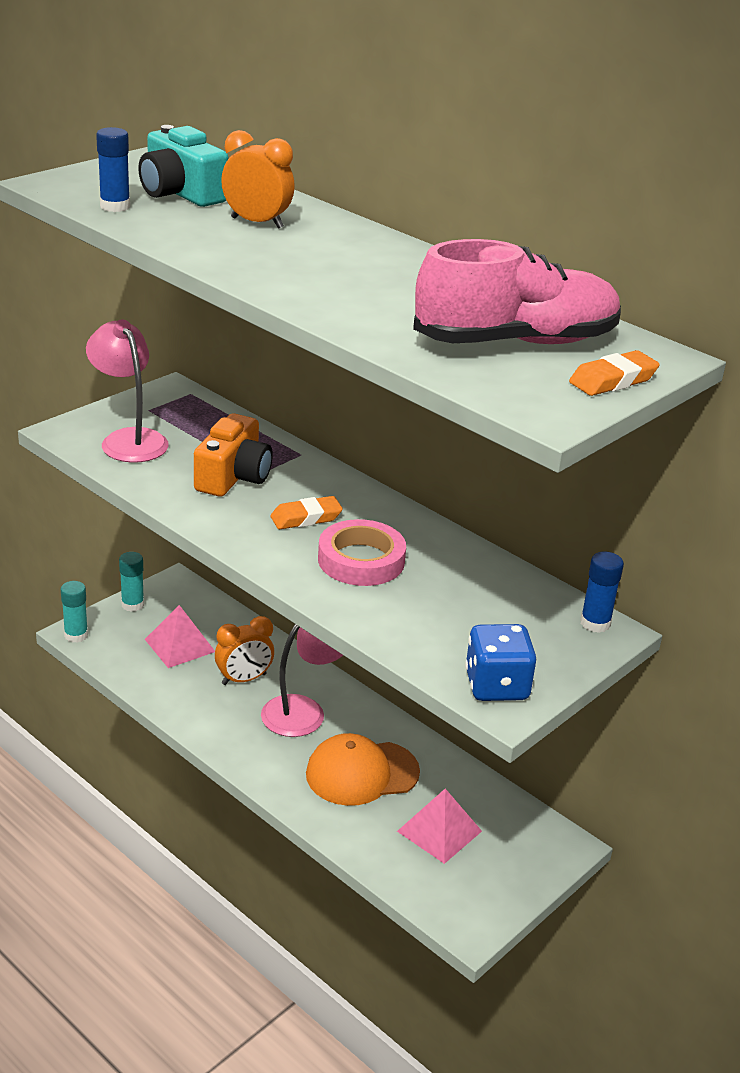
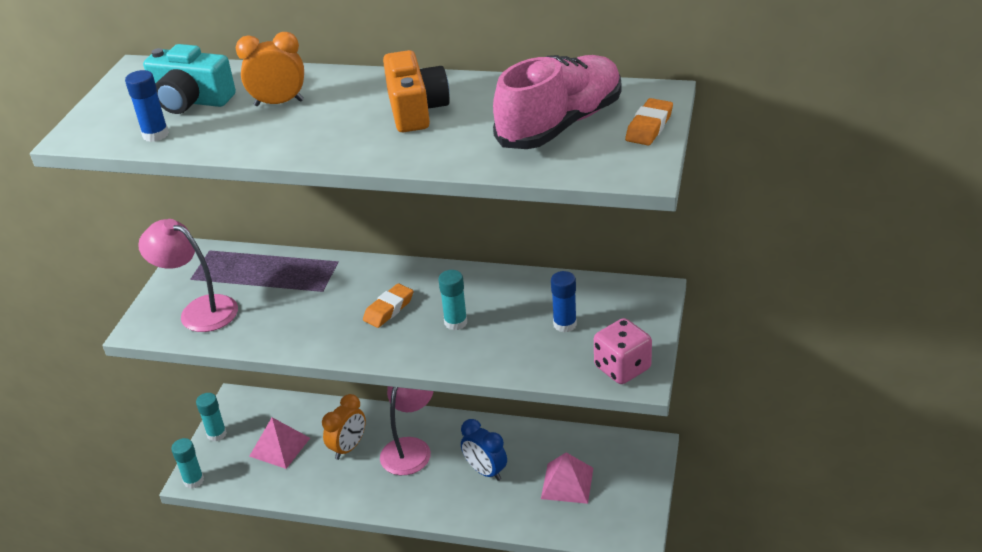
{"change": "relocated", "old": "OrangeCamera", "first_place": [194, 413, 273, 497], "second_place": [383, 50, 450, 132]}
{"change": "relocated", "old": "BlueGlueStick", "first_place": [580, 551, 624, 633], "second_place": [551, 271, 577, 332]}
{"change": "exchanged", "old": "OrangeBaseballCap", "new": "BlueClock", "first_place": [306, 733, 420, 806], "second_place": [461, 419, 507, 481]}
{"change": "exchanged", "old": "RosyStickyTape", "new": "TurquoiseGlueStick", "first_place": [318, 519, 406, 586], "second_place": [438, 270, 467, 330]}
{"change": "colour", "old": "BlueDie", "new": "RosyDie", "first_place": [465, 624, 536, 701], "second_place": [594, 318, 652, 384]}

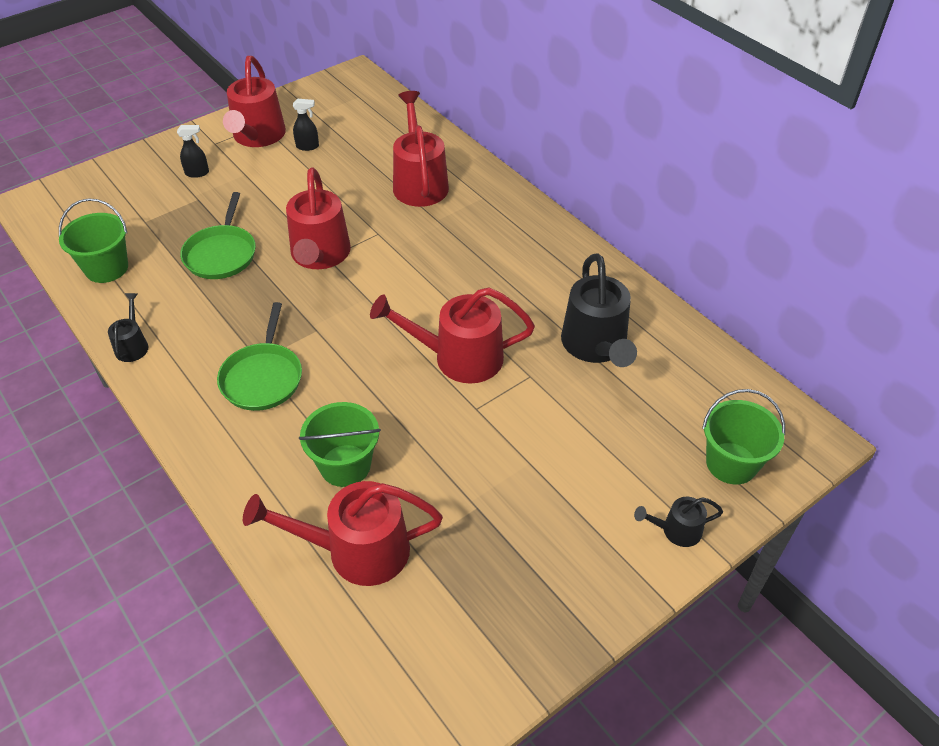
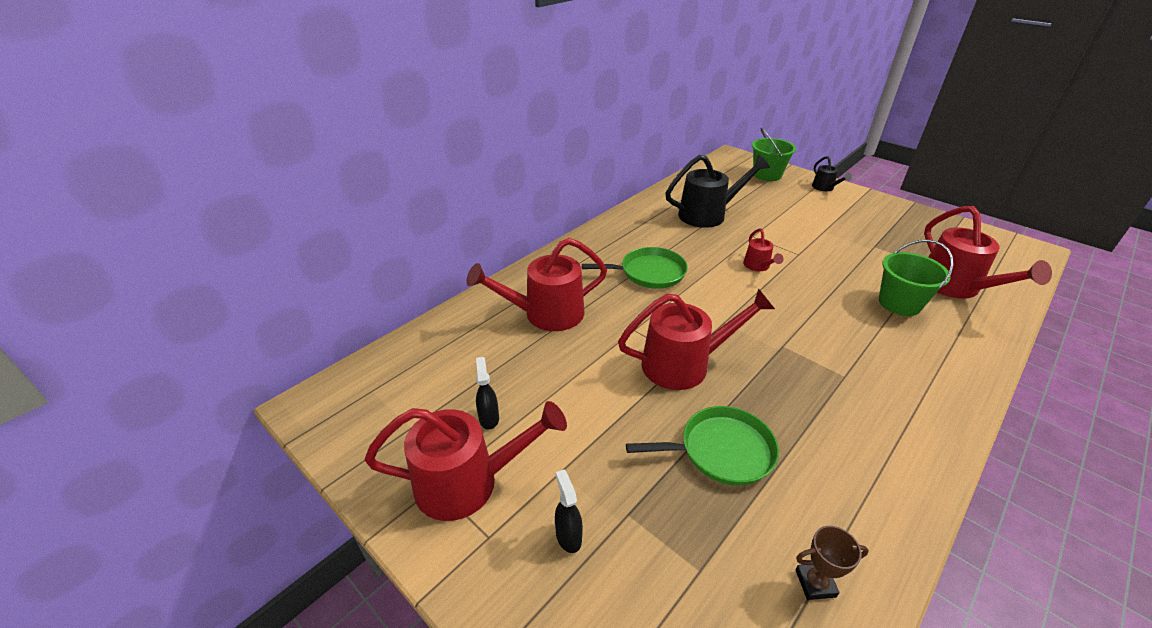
{"change": "missing", "old": "JetBlackWateringCan", "first_place": [108, 293, 148, 362]}
{"change": "relocated", "old": "LeafGreenSkillet", "first_place": [217, 302, 302, 411], "second_place": [582, 247, 688, 289]}
{"change": "exchanged", "old": "LeafGreenSandBucket", "new": "RussetPrizeCup", "first_place": [59, 198, 128, 283], "second_place": [796, 526, 869, 600]}
{"change": "size", "old": "ScarletWateringCan", "first_place": [370, 288, 535, 384], "second_place": [743, 228, 784, 271], "factor": 0.5}

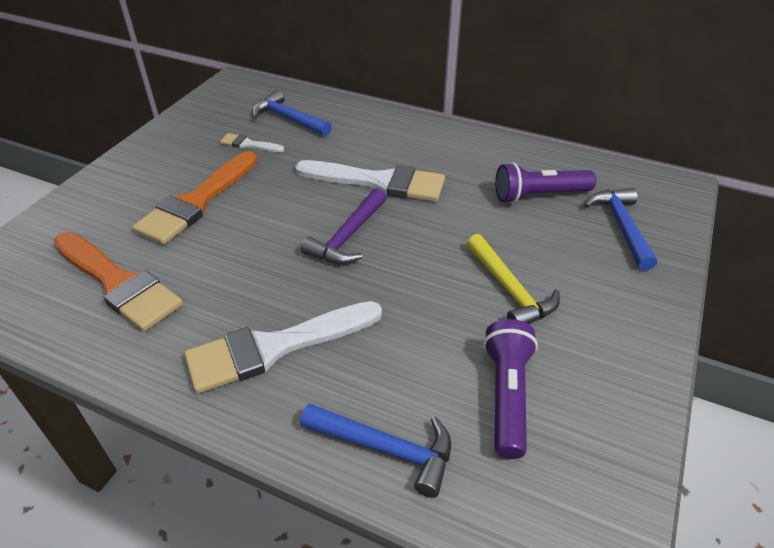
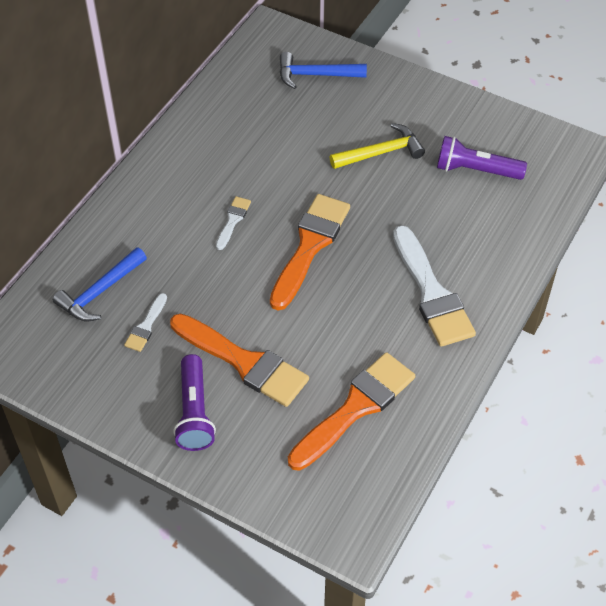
{"change": "missing", "old": "BlueCarpenter'sHammer", "first_place": [300, 404, 451, 498]}
{"change": "relocated", "old": "RoyalPurpleTorch", "first_place": [495, 162, 596, 203], "second_place": [173, 354, 216, 451]}
{"change": "exchanged", "old": "RoyalPurpleCarpenter'sHammer", "new": "OrangeBrush", "first_place": [301, 188, 386, 264], "second_place": [270, 194, 350, 311]}
{"change": "size", "old": "WhiteBrush", "first_place": [295, 160, 445, 202], "second_place": [216, 196, 251, 250], "factor": 0.47}

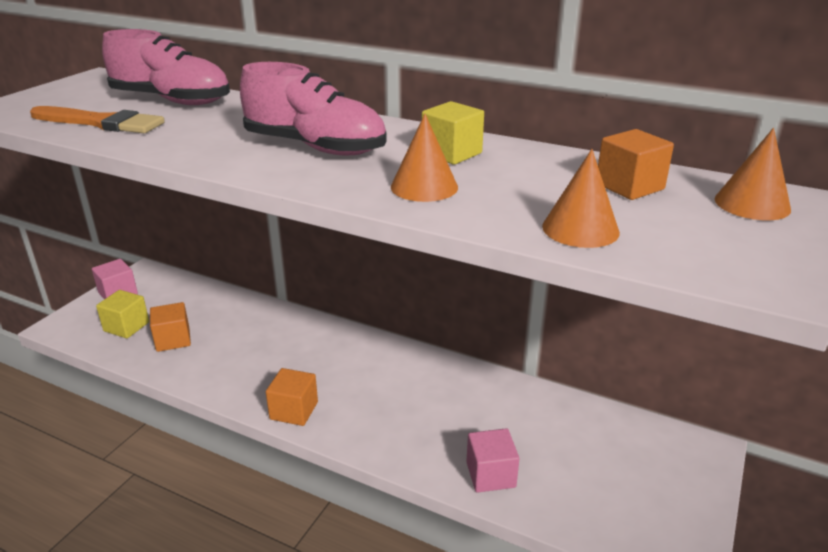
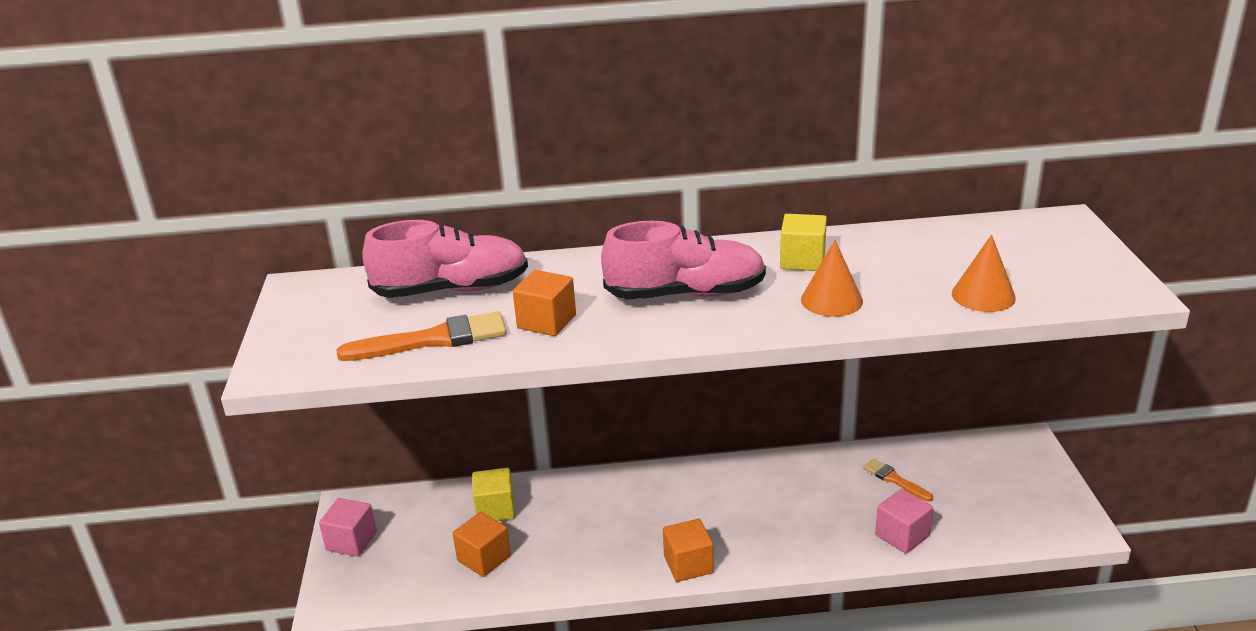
{"change": "missing", "old": "OrangeConeShape", "first_place": [715, 128, 791, 220]}
{"change": "appeared", "new": "OrangeBrush", "second_place": [863, 459, 933, 502]}
{"change": "relocated", "old": "YellowSolidCube", "first_place": [96, 290, 149, 338], "second_place": [472, 468, 515, 521]}
{"change": "relocated", "old": "OrangeSolidCube", "first_place": [598, 129, 674, 200], "second_place": [513, 270, 576, 336]}

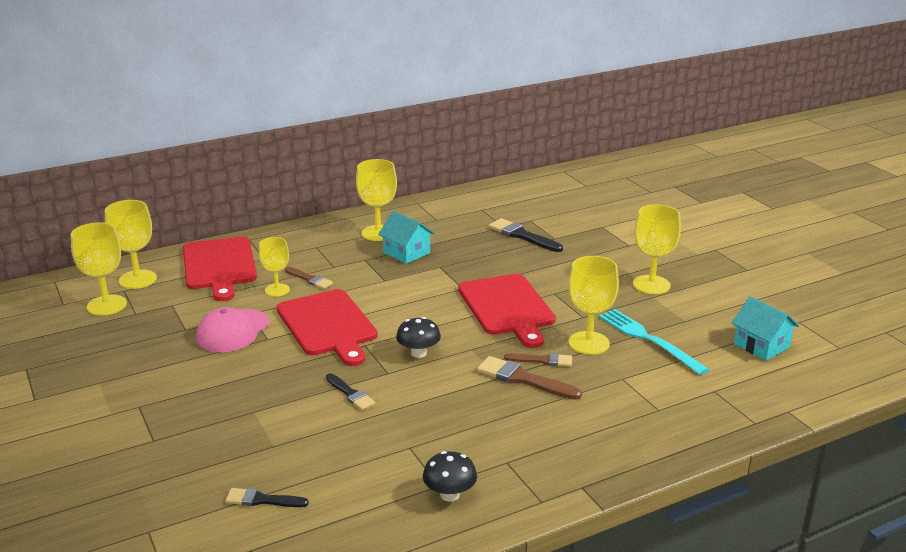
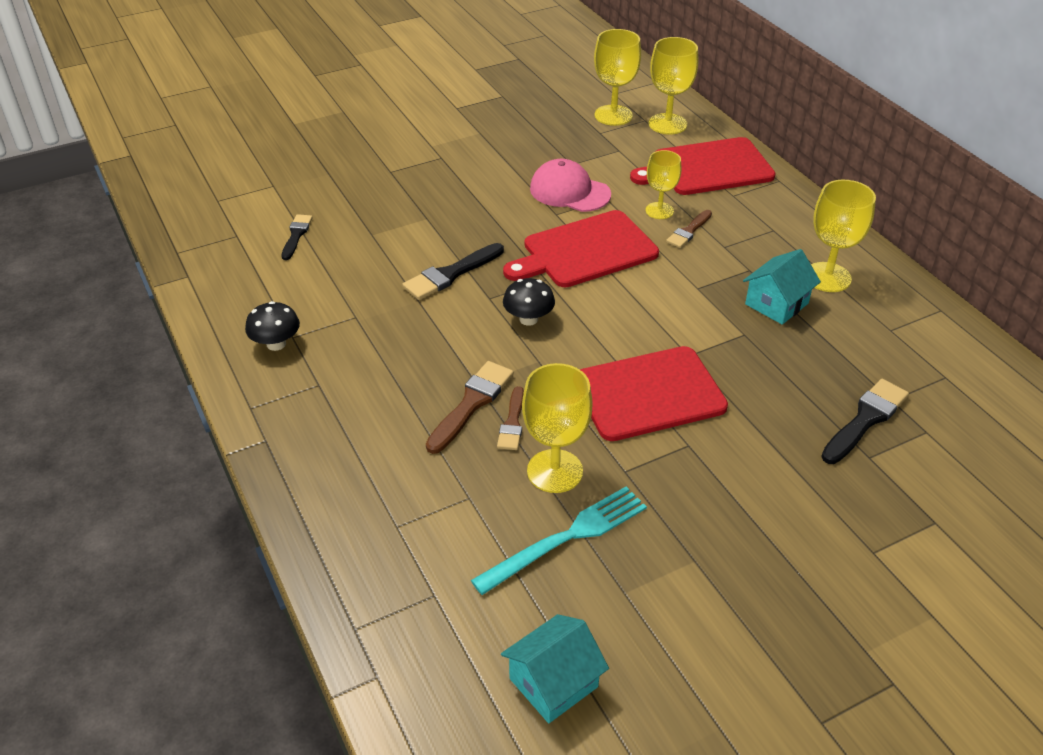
{"change": "missing", "old": "YellowChalice", "first_place": [633, 204, 681, 294]}
{"change": "size", "old": "JetBlackBrush", "first_place": [326, 373, 375, 410], "second_place": [402, 243, 504, 300], "factor": 1.57}

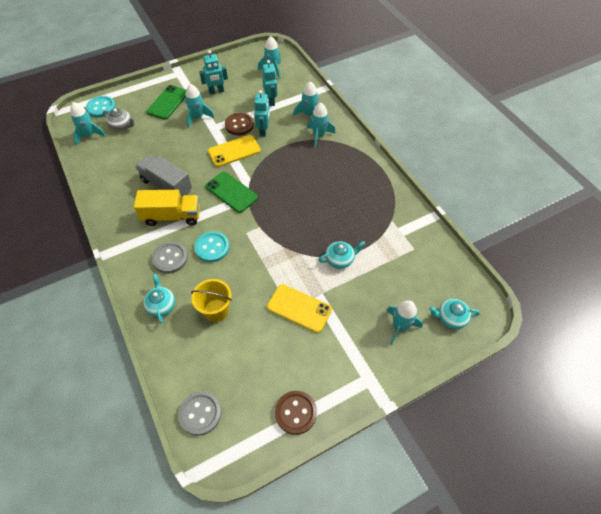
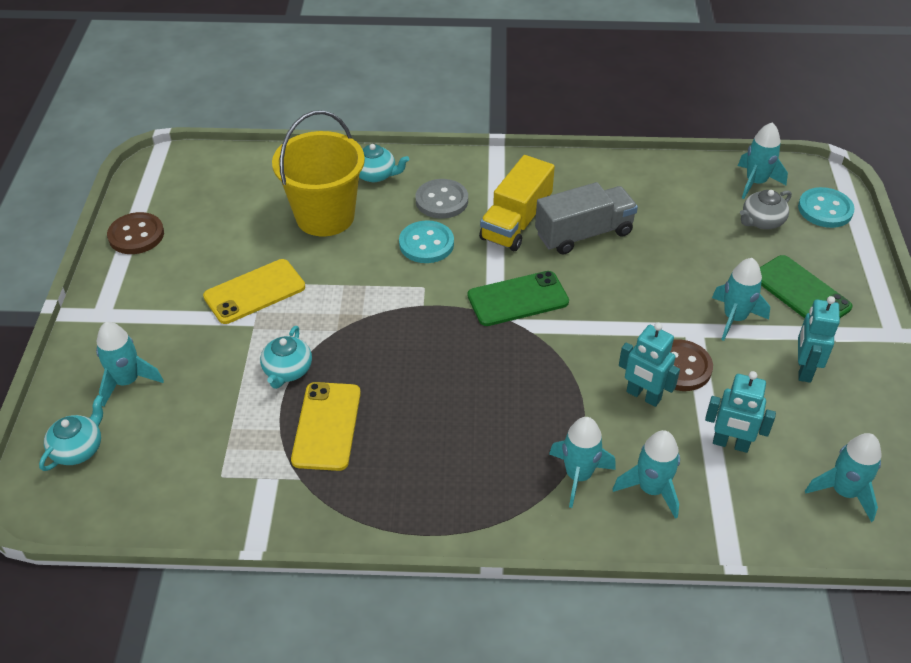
{"change": "missing", "old": "GreyShirtButton", "first_place": [178, 391, 221, 436]}
{"change": "relocated", "old": "YellowMobilePhone", "first_place": [208, 135, 261, 167], "second_place": [291, 382, 361, 471]}
{"change": "size", "old": "YellowSandBucket", "first_place": [191, 279, 232, 322], "second_place": [272, 110, 365, 236], "factor": 1.61}

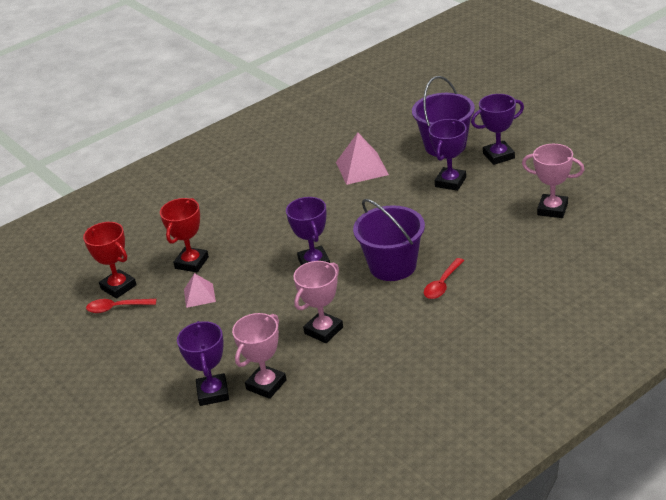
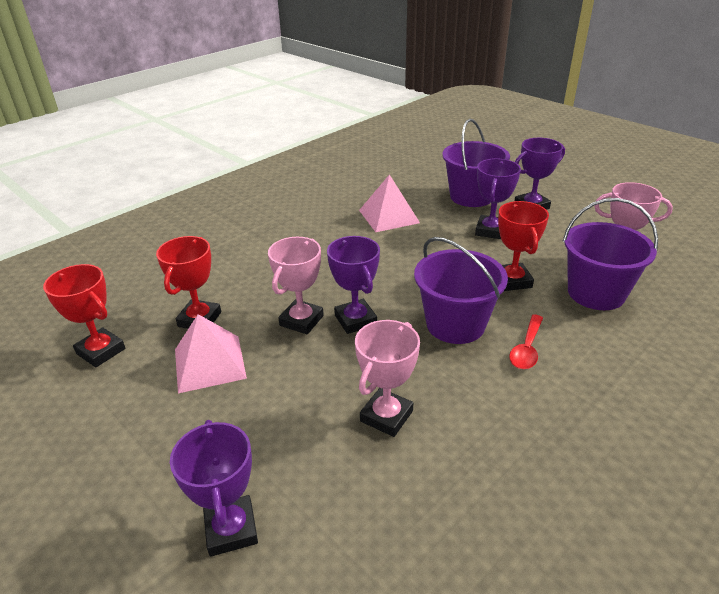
{"change": "missing", "old": "ScarletSpoon", "first_place": [86, 299, 156, 313]}
{"change": "appeared", "new": "ScarletPrizeCup", "second_place": [498, 201, 549, 291]}
{"change": "appeared", "new": "RoyalPurpleSandBucket", "second_place": [563, 198, 658, 310]}
{"change": "relocated", "old": "RosyPrizeCup", "first_place": [232, 313, 286, 399], "second_place": [268, 237, 324, 334]}
{"change": "size", "old": "RosyPyramidShape", "first_place": [184, 273, 216, 308], "second_place": [175, 314, 247, 393], "factor": 1.66}

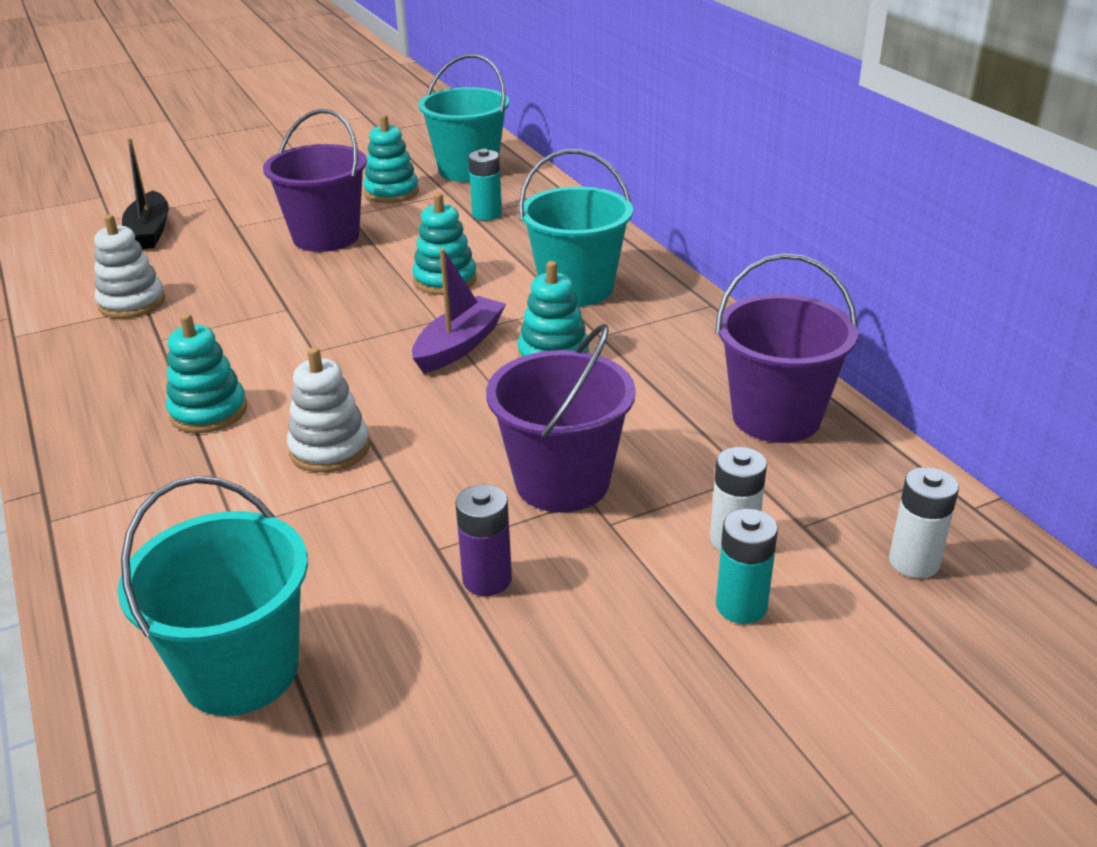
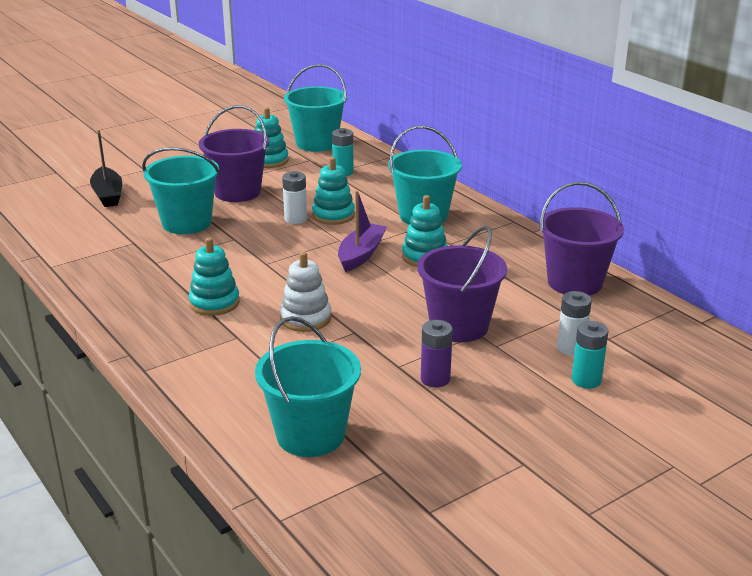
{"change": "missing", "old": "WhiteStackingRings", "first_place": [94, 214, 165, 318]}
{"change": "appeared", "new": "TurquoiseSandBucket", "second_place": [142, 147, 220, 234]}
{"change": "relocated", "old": "WhitePowerCell", "first_place": [889, 467, 959, 578], "second_place": [282, 171, 307, 224]}

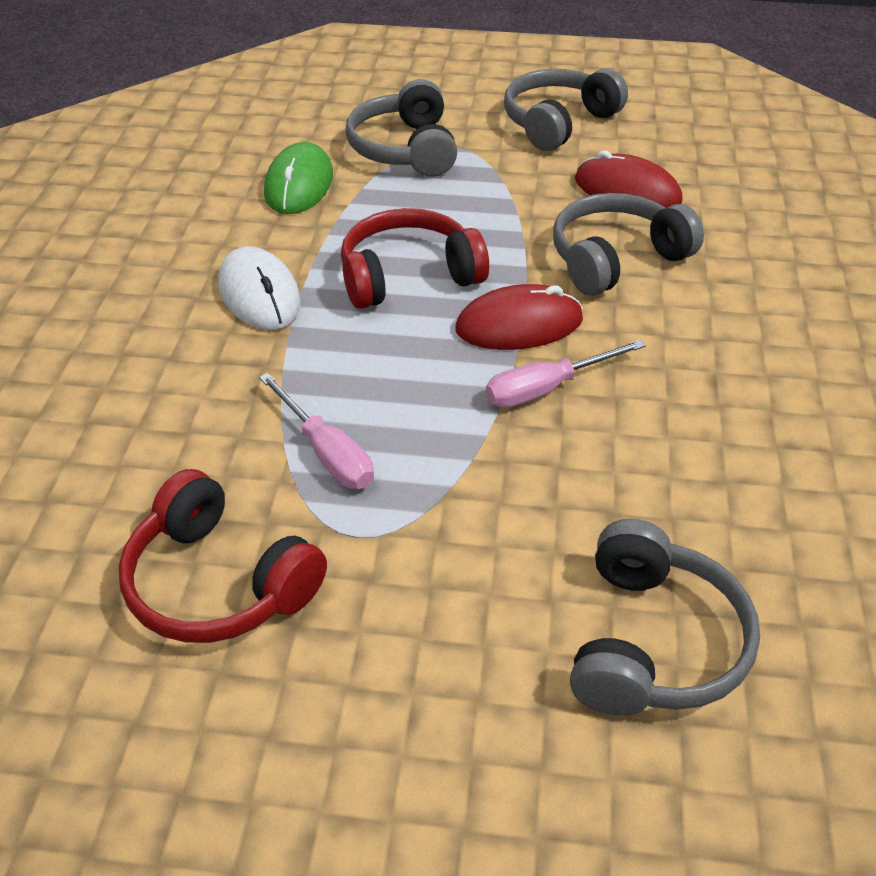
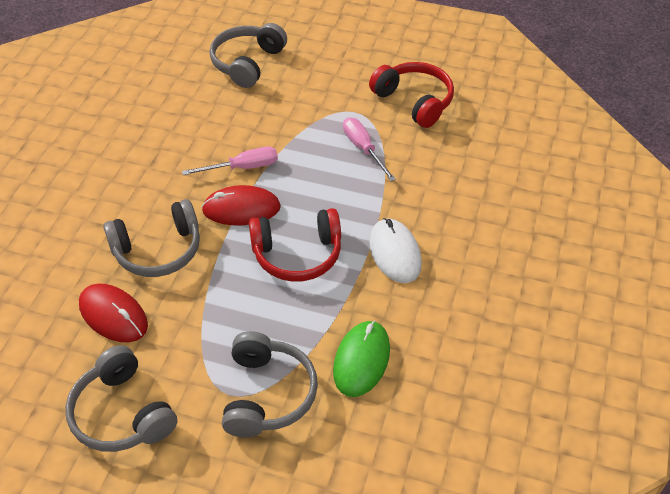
{"change": "spun", "old": "GreyOverEarHeadphones", "first_place": [504, 68, 628, 151], "second_place": [65, 345, 177, 452], "degrees": 90}

